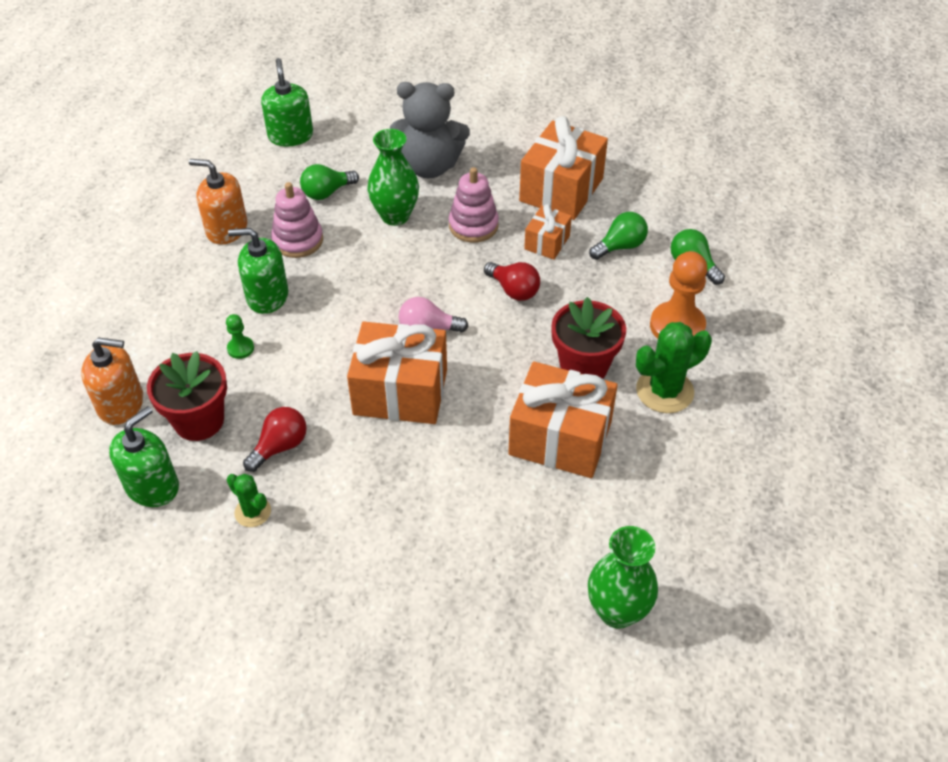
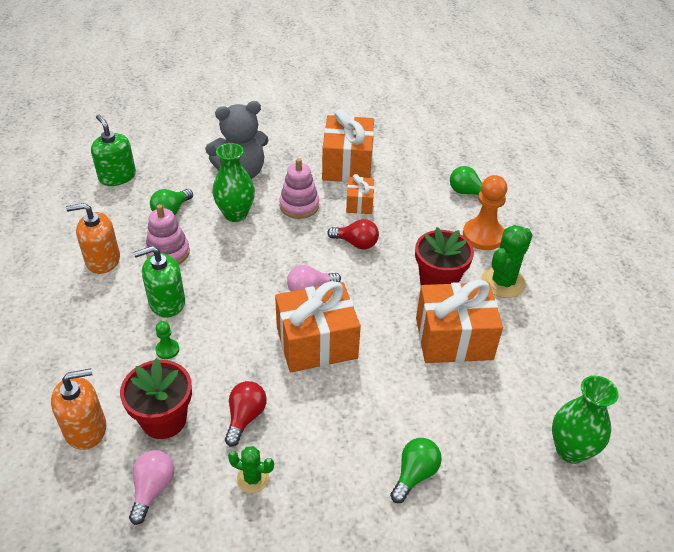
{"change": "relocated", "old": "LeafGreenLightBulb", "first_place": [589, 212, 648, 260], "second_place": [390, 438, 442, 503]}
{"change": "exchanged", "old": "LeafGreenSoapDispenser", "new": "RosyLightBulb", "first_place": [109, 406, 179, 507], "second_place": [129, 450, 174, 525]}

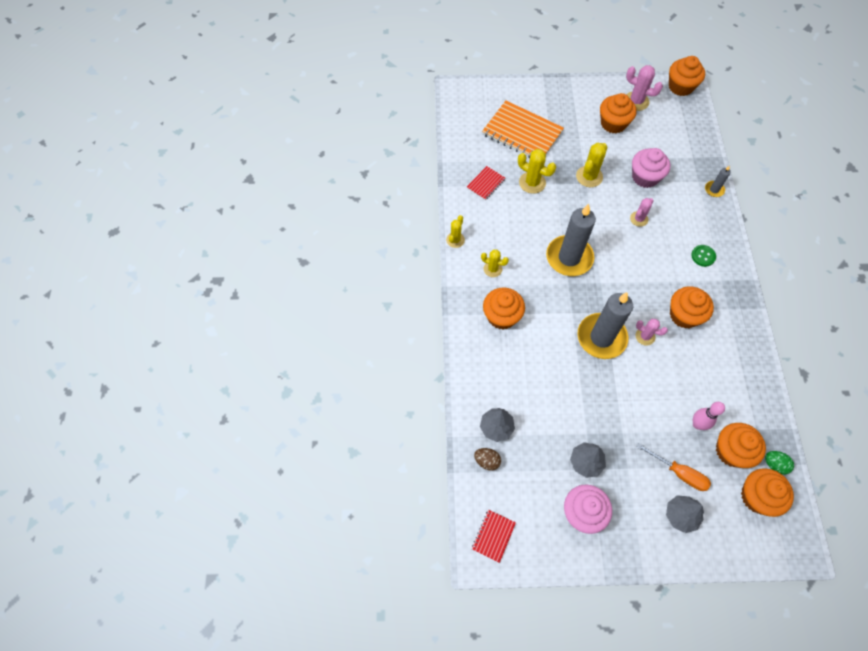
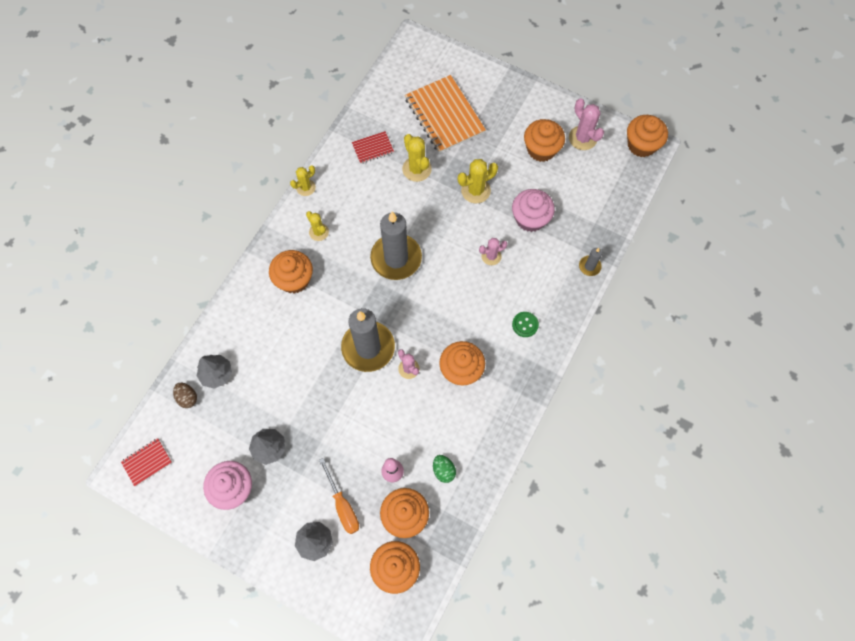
{"change": "relocated", "old": "LeafGreenToyEgg", "first_place": [765, 451, 794, 475], "second_place": [433, 455, 456, 483]}

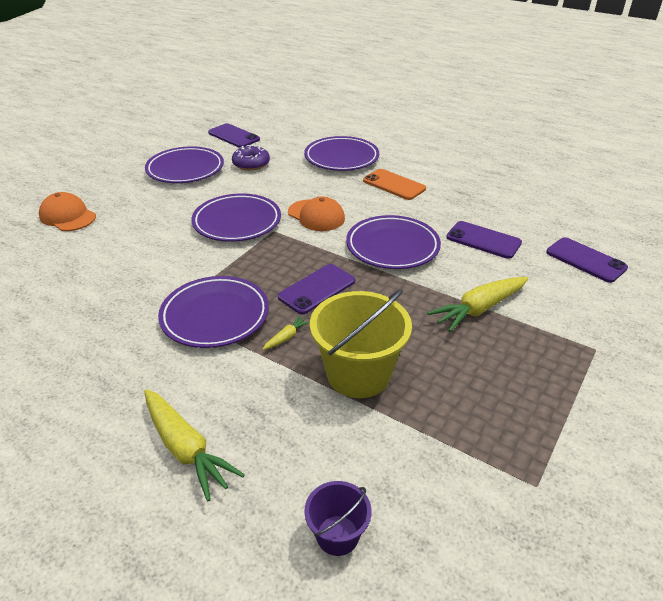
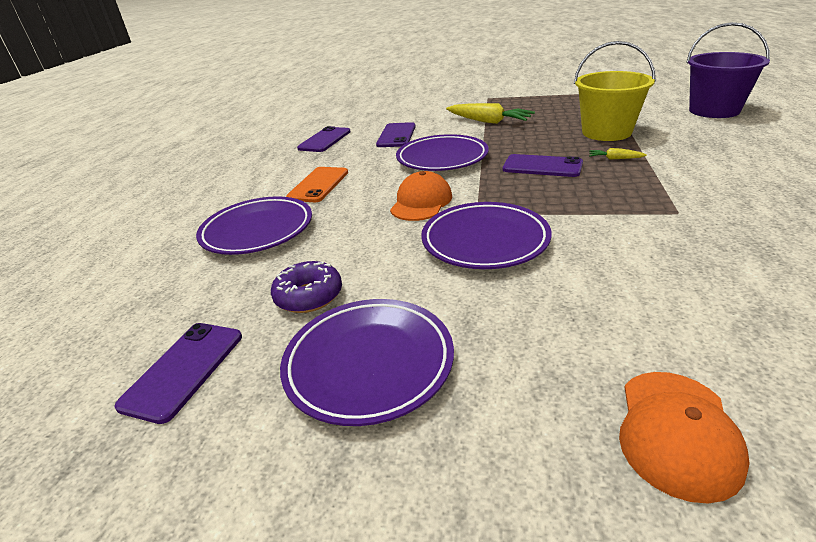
{"change": "missing", "old": "YellowToyCarrot", "first_place": [144, 389, 245, 501]}
{"change": "missing", "old": "RoyalPurpleFlatDish", "first_place": [158, 276, 269, 348]}
{"change": "relocated", "old": "RoyalPurpleMobilePhone", "first_place": [546, 237, 628, 283], "second_place": [297, 126, 351, 152]}
{"change": "size", "old": "RoyalPurpleSandBucket", "first_place": [304, 481, 372, 556], "second_place": [686, 22, 770, 118], "factor": 1.9}

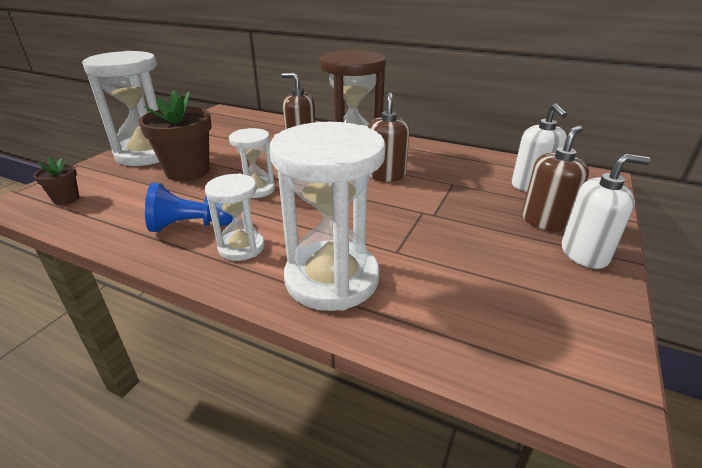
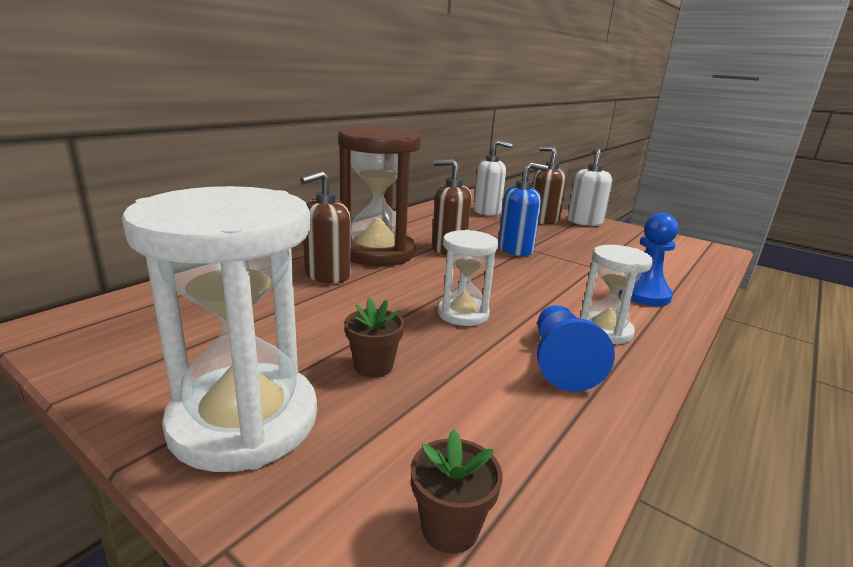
{"change": "appeared", "new": "BlueSoapDispenser", "second_place": [498, 162, 548, 256]}
{"change": "exchanged", "old": "WhiteSandTimer", "new": "BlueChessPawn", "first_place": [270, 122, 385, 311], "second_place": [619, 213, 678, 306]}
{"change": "size", "old": "RussetPottedPlant", "first_place": [138, 90, 212, 181], "second_place": [344, 298, 405, 378], "factor": 0.49}

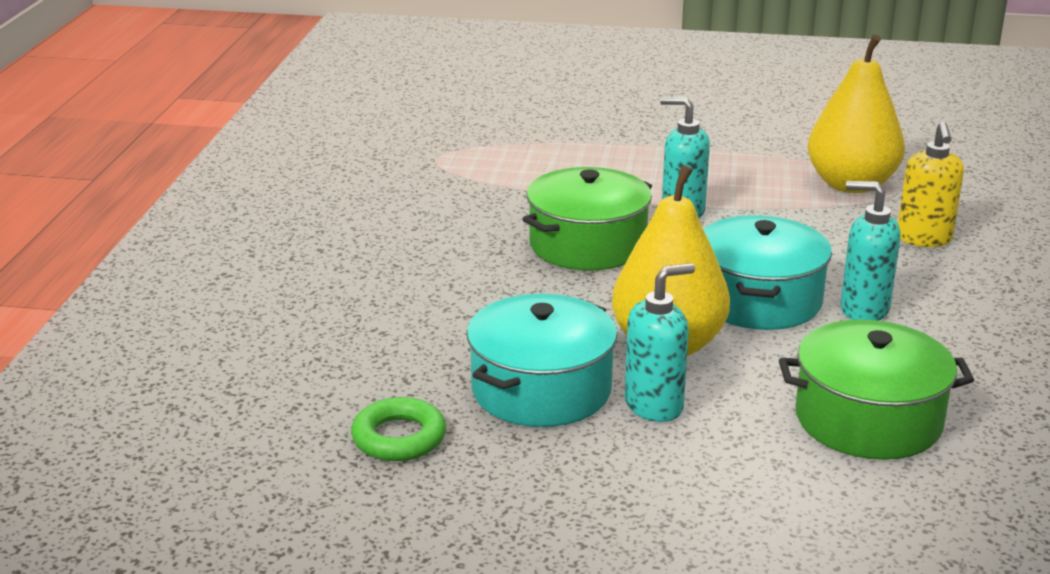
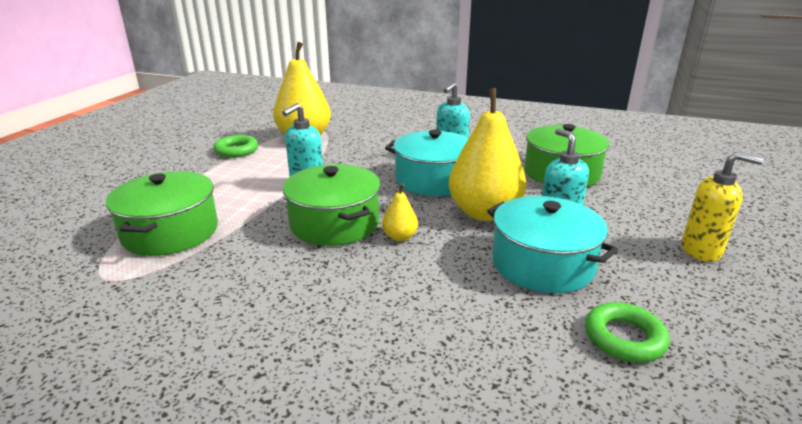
{"change": "appeared", "new": "LeafGreenPot", "second_place": [106, 171, 218, 256]}
{"change": "appeared", "new": "LeafGreenRing", "second_place": [213, 135, 258, 158]}
{"change": "appeared", "new": "YellowPear", "second_place": [382, 184, 418, 241]}
{"change": "relocated", "old": "YellowSoapDispenser", "first_place": [898, 122, 964, 247], "second_place": [681, 152, 764, 262]}

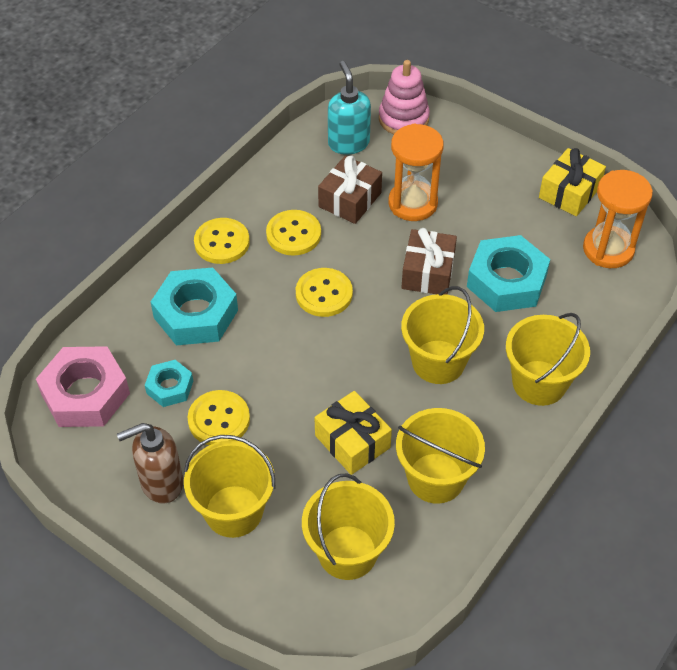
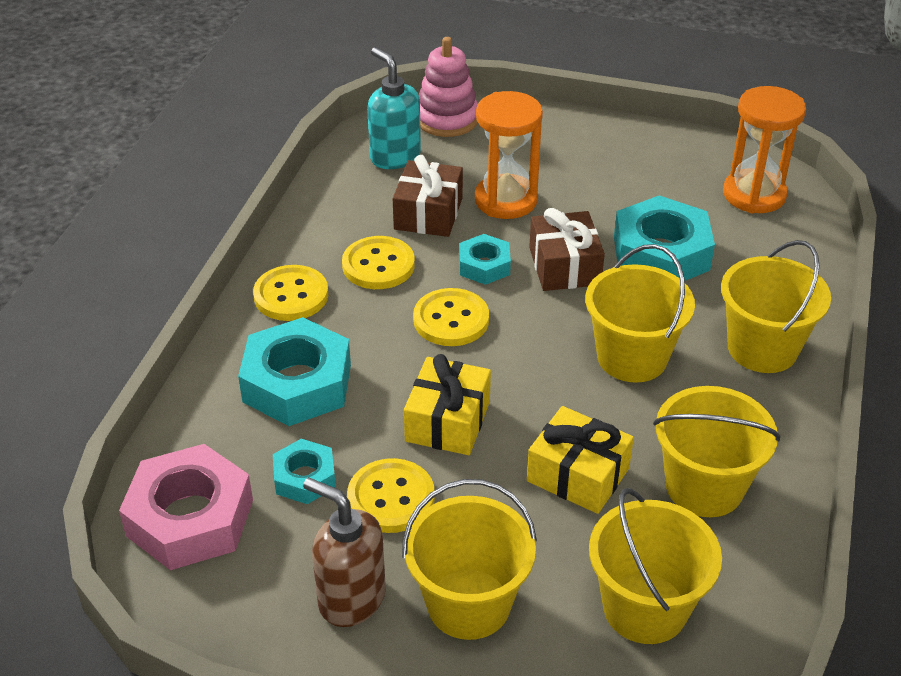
{"change": "appeared", "new": "TurquoiseHexNut", "second_place": [459, 234, 511, 285]}
{"change": "relocated", "old": "YellowWrappedGift", "first_place": [539, 148, 606, 216], "second_place": [404, 354, 491, 455]}
{"change": "spun", "old": "RussetSoapDispenser", "first_place": [117, 423, 183, 504], "second_place": [303, 477, 386, 627], "degrees": 75}

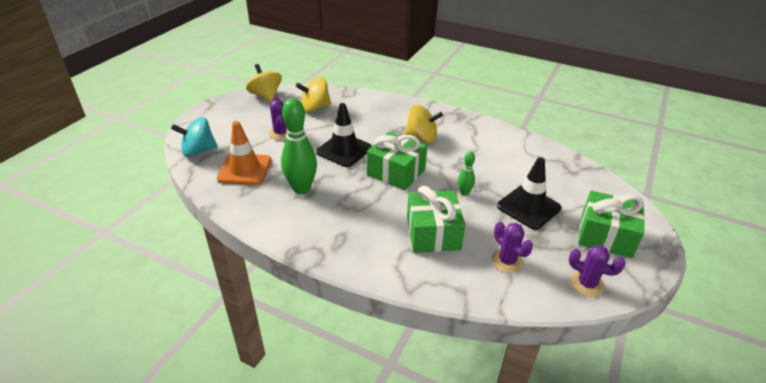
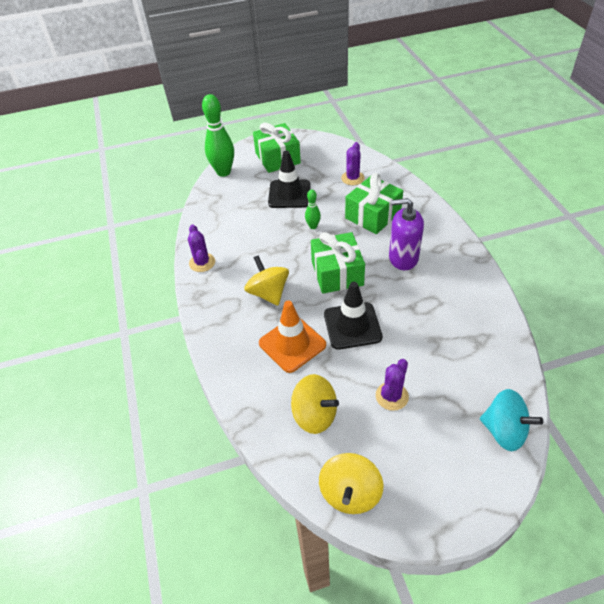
{"change": "appeared", "new": "RoyalPurpleSoapDispenser", "second_place": [389, 198, 424, 270]}
{"change": "relocated", "old": "OrangeSafetyCone", "first_place": [217, 121, 271, 185], "second_place": [259, 301, 326, 373]}
{"change": "relocated", "old": "LeafGreenBowlingPin", "first_place": [281, 98, 317, 194], "second_place": [202, 94, 234, 177]}
{"change": "relocated", "old": "RoyalPurpleSaguaroCactus", "first_place": [569, 245, 625, 297], "second_place": [188, 225, 215, 272]}

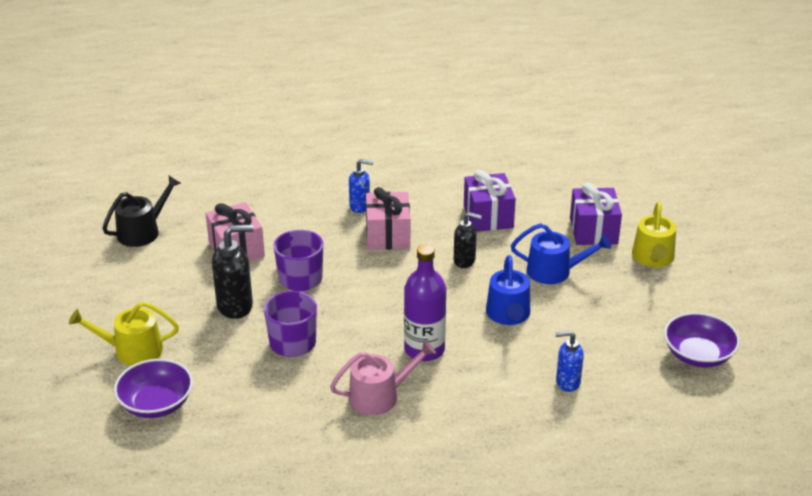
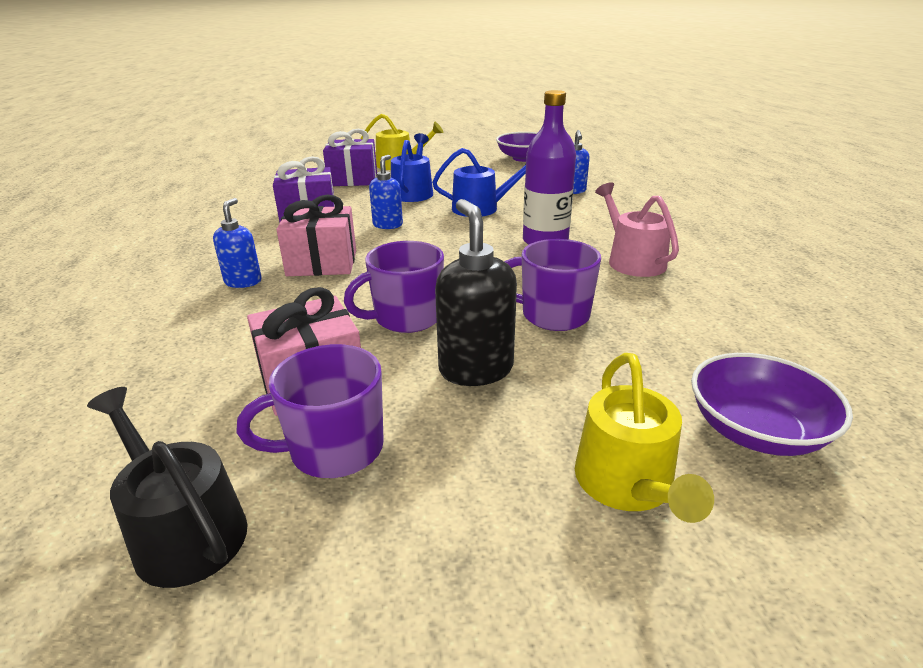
{"change": "appeared", "new": "RoyalPurpleMug", "second_place": [237, 344, 384, 478]}
{"change": "colour", "old": "JetBlackSoapDispenser", "new": "BlueSoapDispenser", "first_place": [454, 212, 482, 268], "second_place": [369, 155, 403, 229]}

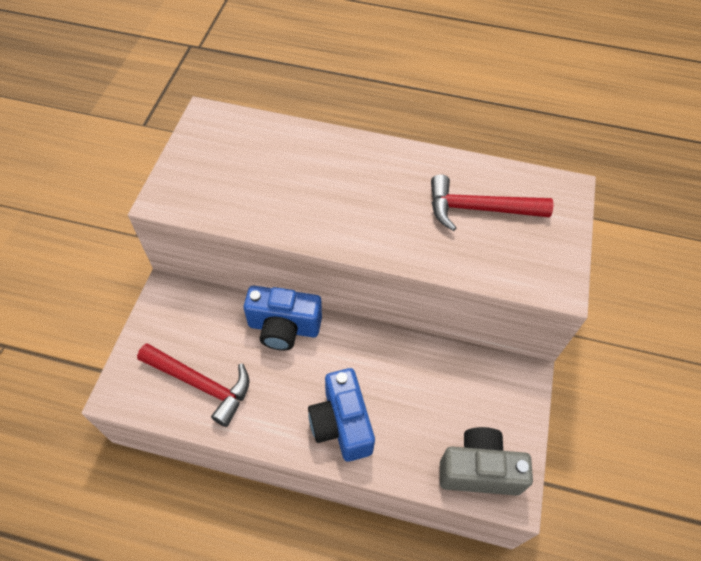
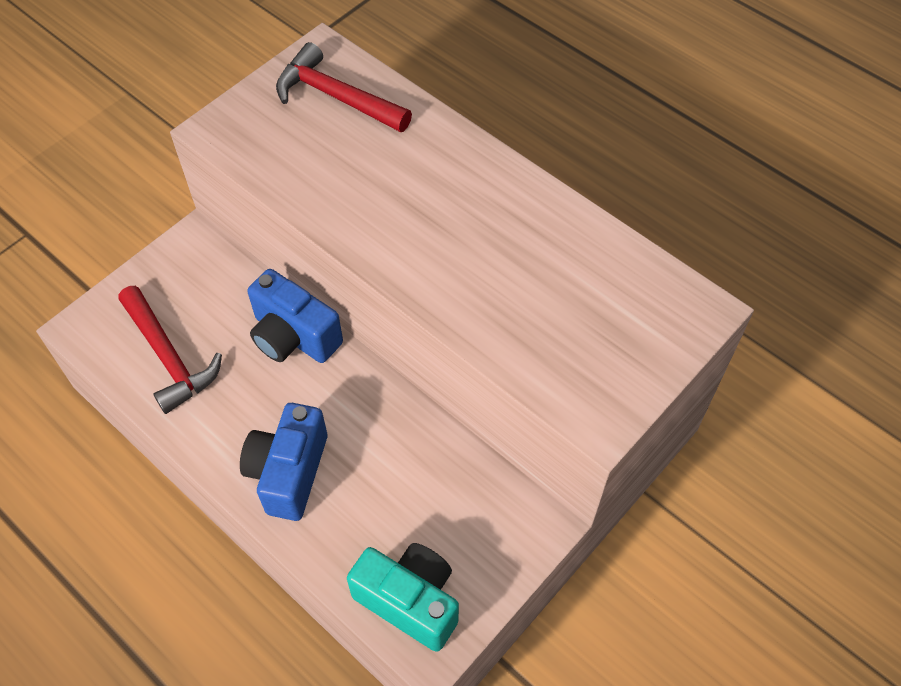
{"change": "relocated", "old": "ScarletCarpenter'sHammer", "first_place": [431, 174, 554, 231], "second_place": [276, 42, 412, 132]}
{"change": "colour", "old": "GreyCamera", "new": "TurquoiseCamera", "first_place": [440, 427, 533, 496], "second_place": [347, 543, 459, 652]}

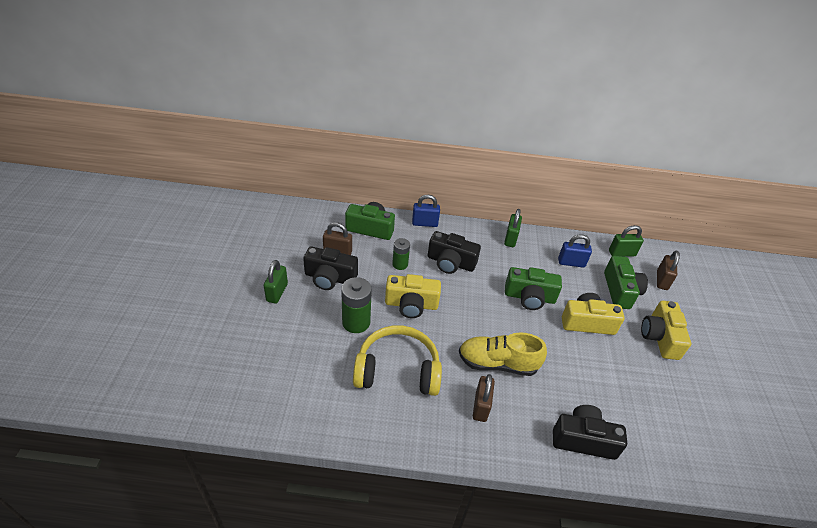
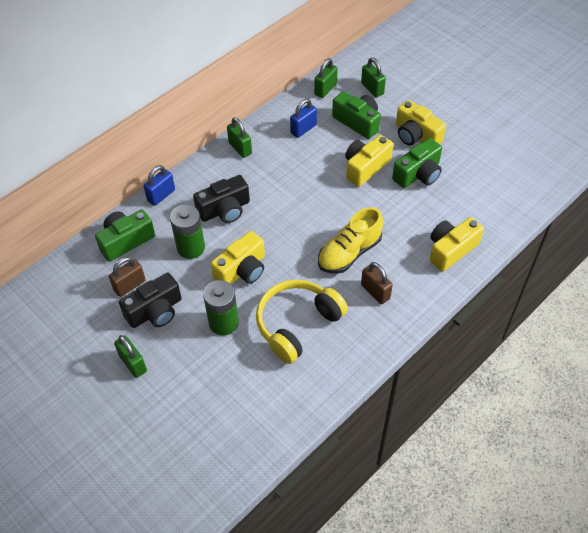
{"change": "relocated", "old": "LeafGreenCamera", "first_place": [505, 267, 562, 310], "second_place": [392, 138, 442, 188]}
{"change": "colour", "old": "JetBlackCamera", "new": "YellowCamera", "first_place": [553, 405, 627, 460], "second_place": [429, 217, 484, 272]}
{"change": "colour", "old": "RussetLock", "new": "LeafGreenLock", "first_place": [657, 250, 680, 290], "second_place": [361, 58, 386, 98]}
{"change": "size", "old": "LeafGreenPowerCell", "first_place": [392, 238, 410, 270], "second_place": [170, 205, 205, 259], "factor": 1.61}

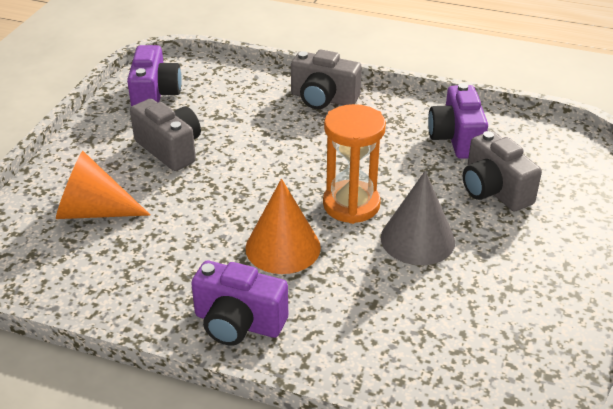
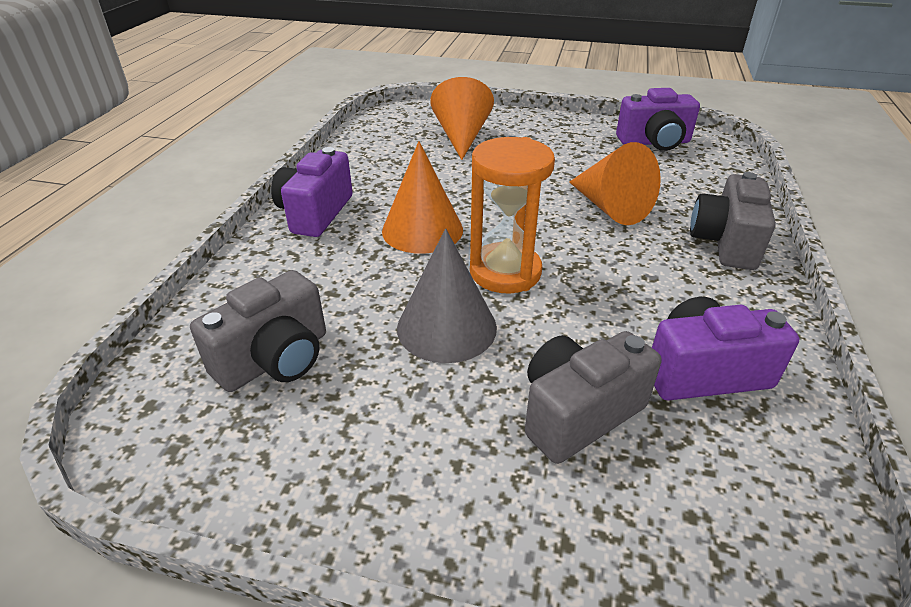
{"change": "appeared", "new": "OrangeConeShape", "second_place": [569, 142, 661, 225]}
{"change": "relocated", "old": "GreyCamera", "first_place": [130, 99, 201, 171], "second_place": [190, 270, 326, 392]}

